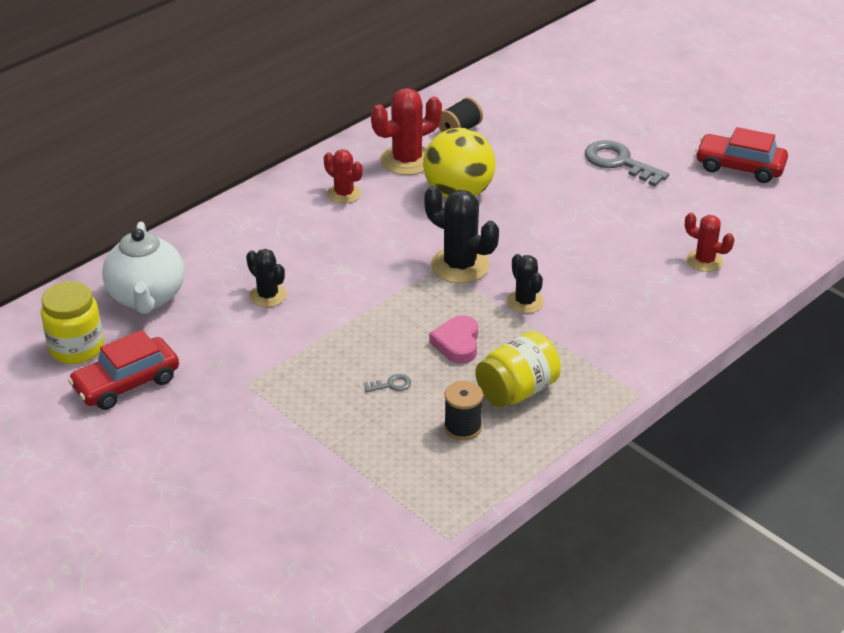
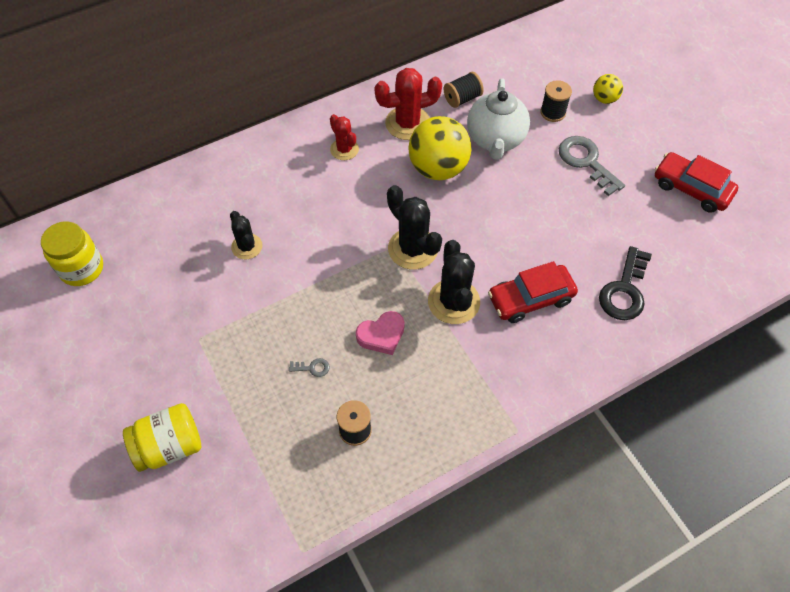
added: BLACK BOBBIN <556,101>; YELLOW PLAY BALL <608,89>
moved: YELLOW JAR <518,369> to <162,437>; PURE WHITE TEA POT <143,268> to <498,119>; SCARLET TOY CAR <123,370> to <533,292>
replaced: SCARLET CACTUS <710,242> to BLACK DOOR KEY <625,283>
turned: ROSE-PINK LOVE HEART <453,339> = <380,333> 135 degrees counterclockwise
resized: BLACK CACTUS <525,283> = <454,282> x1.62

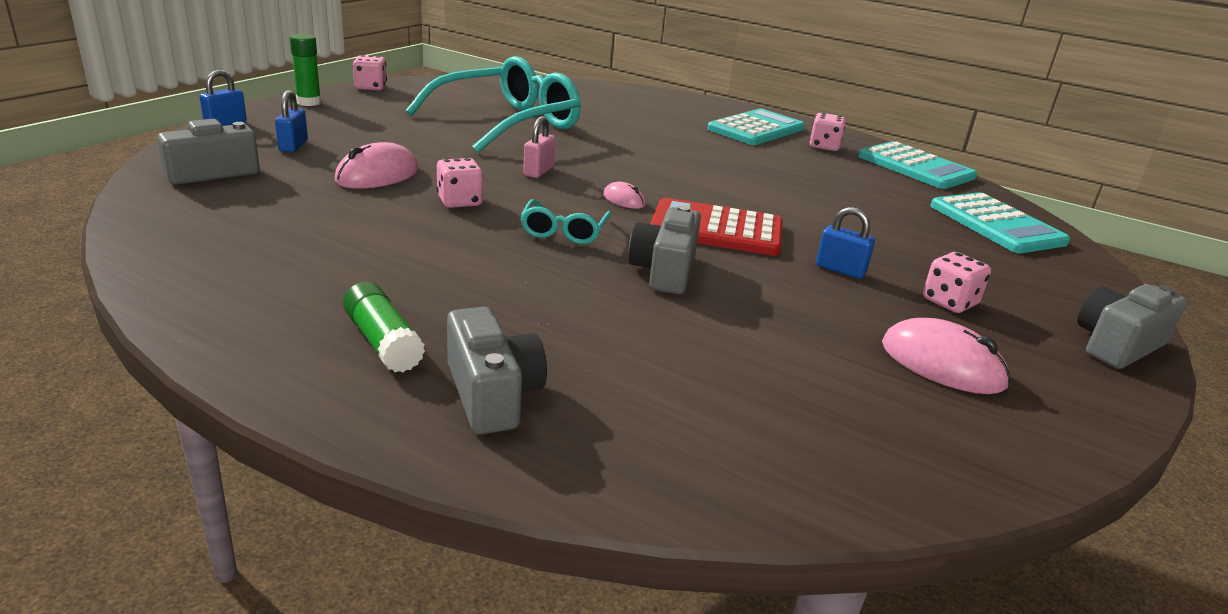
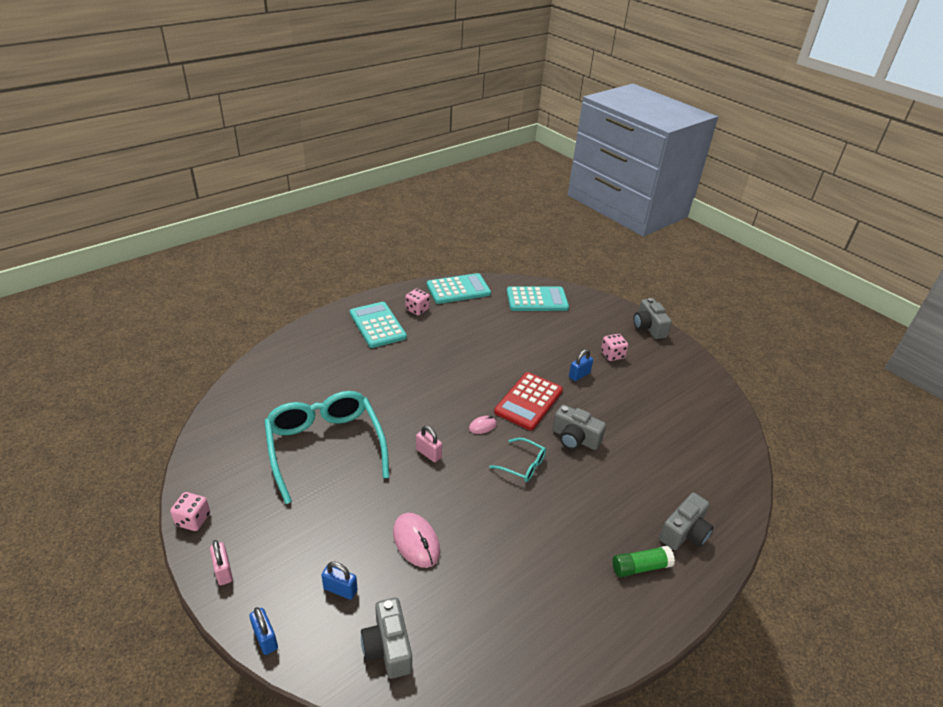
removed: ROSE-PINK DIE <460,183>; ROSE-PINK COMPUTER MOUSE <946,356>
replaced: GREEN GLUE <305,70> to ROSE-PINK SMALL LOCK <221,562>
turned: ASH-GREY PHOTO CAMERA <497,371> = <686,521> 135 degrees clockwise

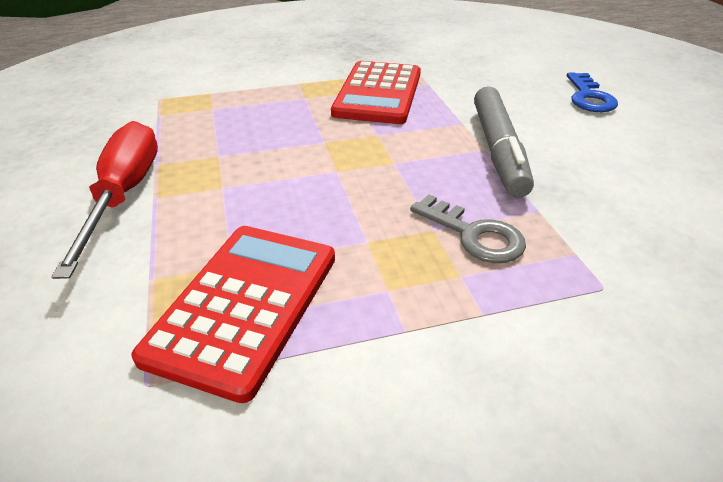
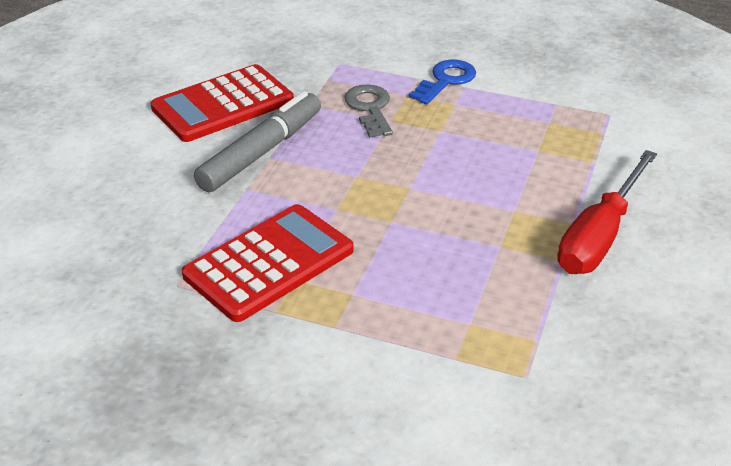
moved: SCARLET ADDING MACHINE <233,314> to <222,103>; ROYAL BLUE DOOR KEY <592,92> to <442,82>

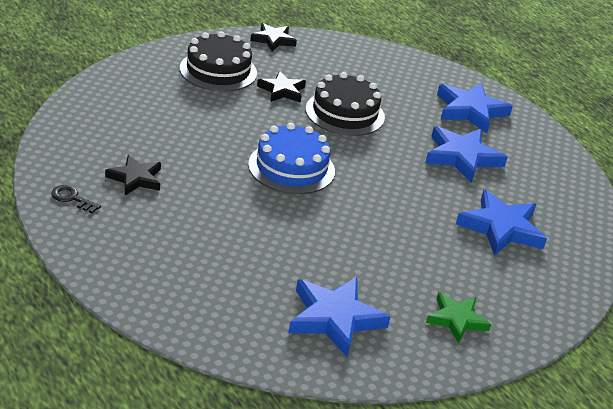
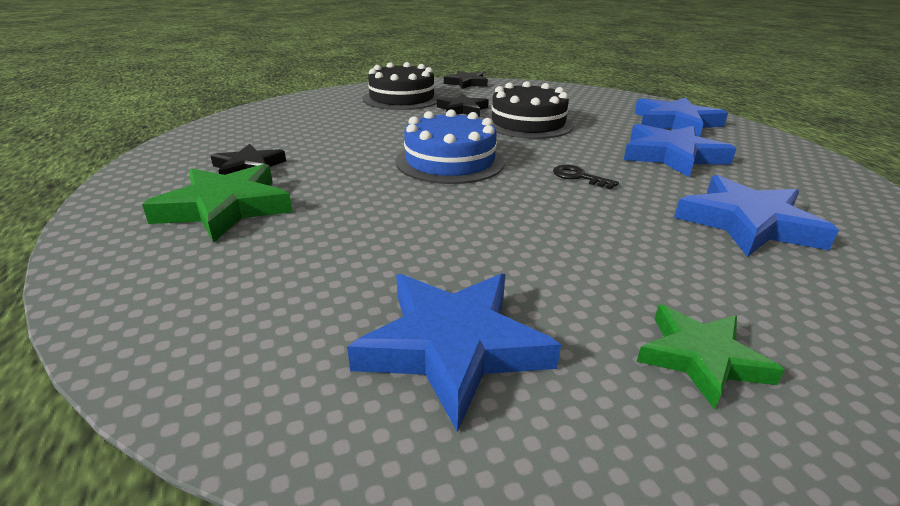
added: GREEN STAR <217,203>
moved: BLACK DOOR KEY <76,199> to <586,177>

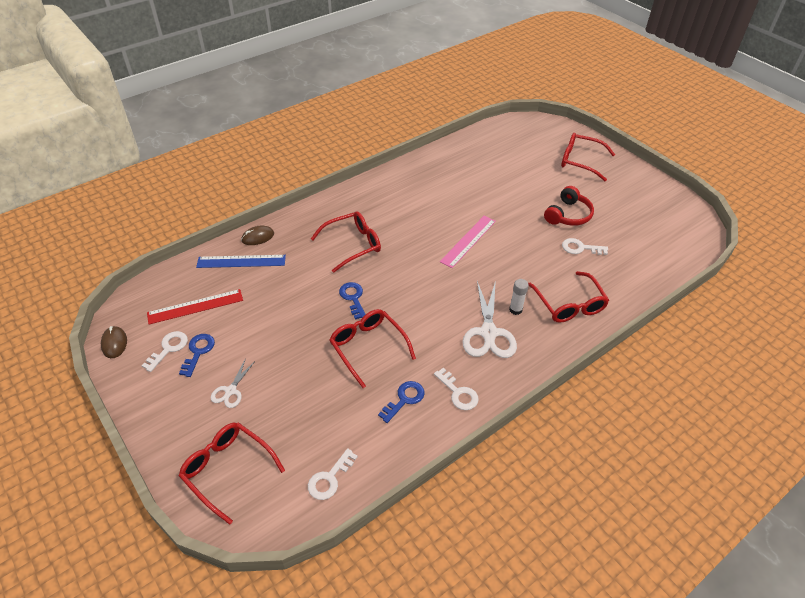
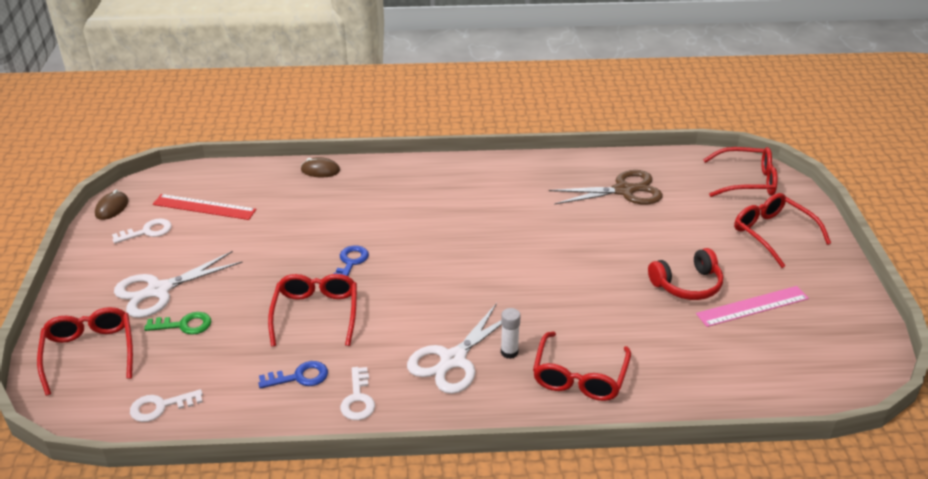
removed: ROYAL BLUE DOOR KEY <197,355>; ROYAL BLUE MEASURING STICK <241,261>; PURE WHITE DOOR KEY <585,246>
added: GREEN DOOR KEY <178,323>; RUSSET PAIR OF SCISSORS <606,187>
moved: ROSE-PINK MEASURING STICK <468,242> to <752,306>; SCARLET EYEGLASSES <346,242> to <740,172>
resized: PURE WHITE PAIR OF SCISSORS <233,383> = <178,284> x1.86

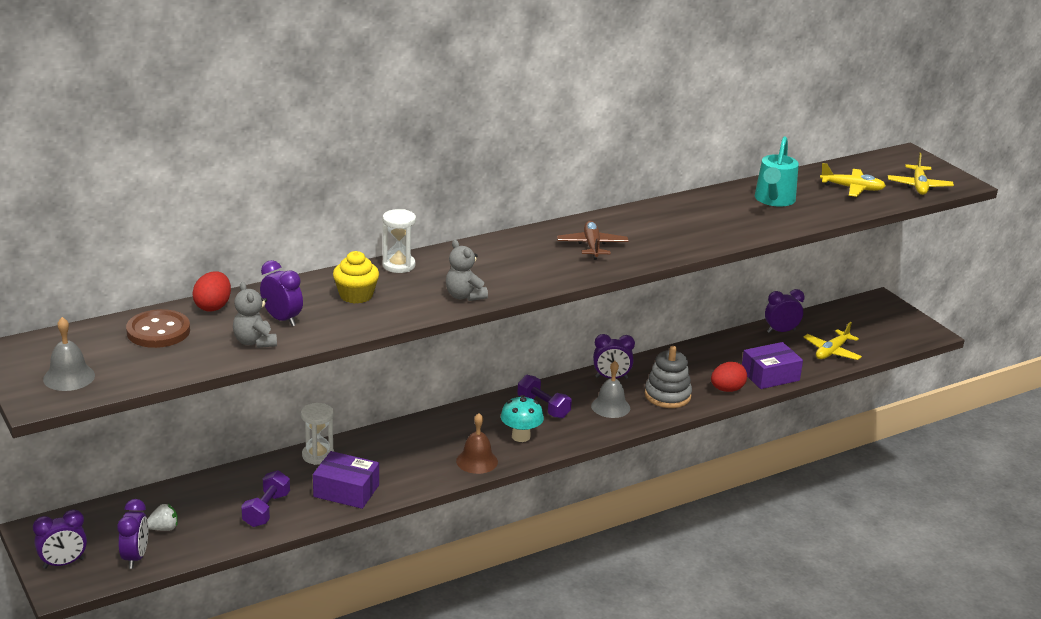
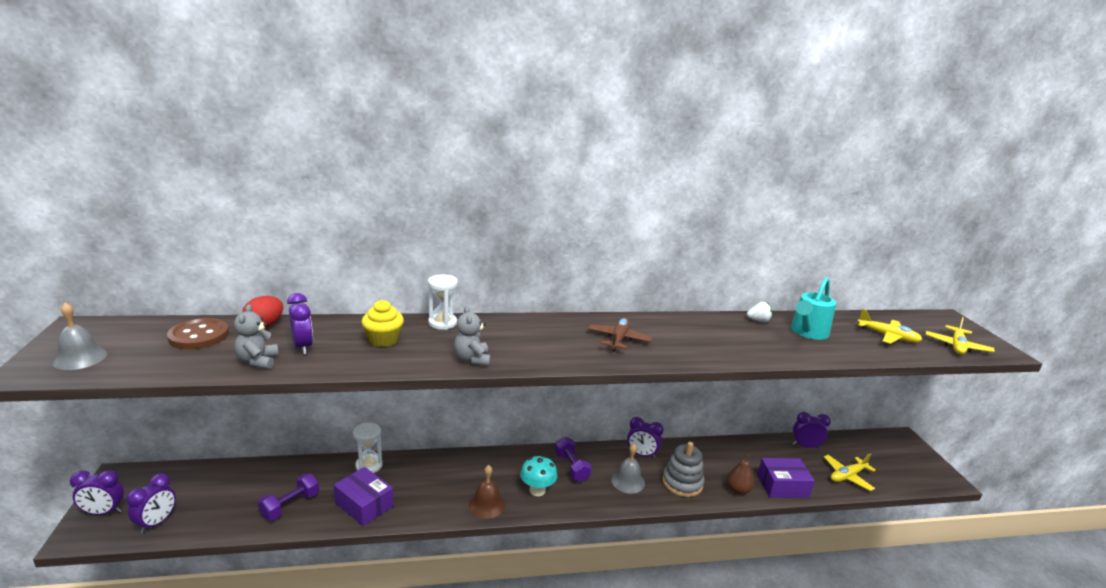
moved: PURE WHITE STRAWBERRY <162,517> to <759,312>
replaced: SCARLET EGG <729,377> to RUSSET PEAR <741,474>

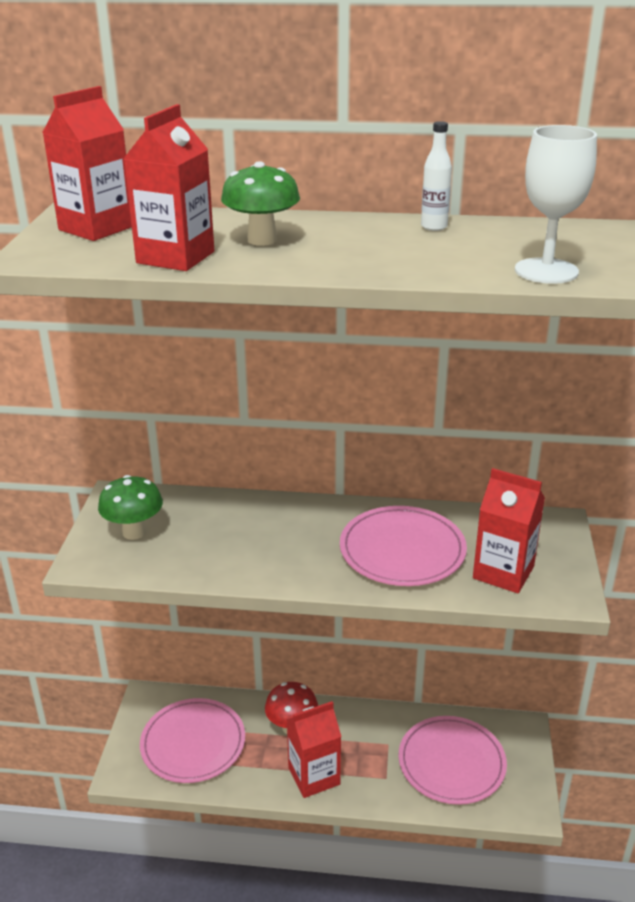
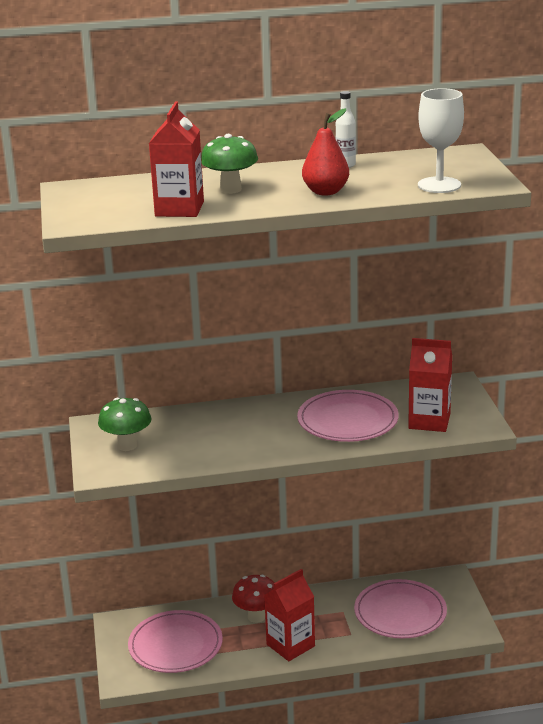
removed: SCARLET JUICE CARTON <87,163>
added: SCARLET PEAR <325,151>

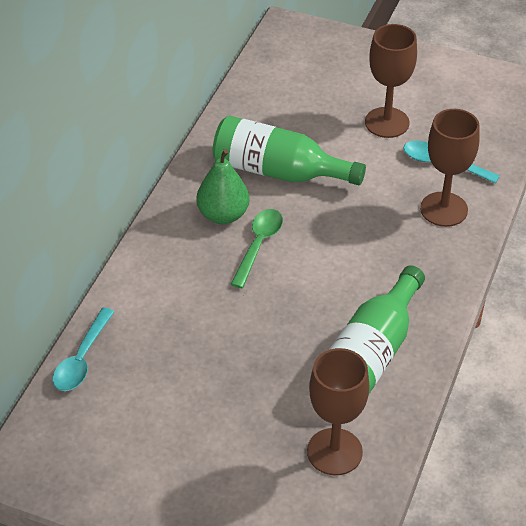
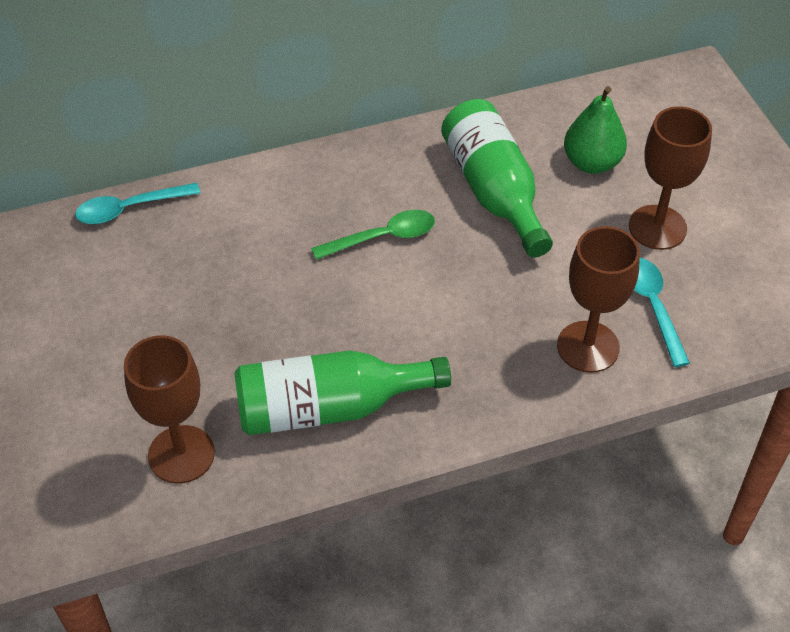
moved: GREEN PEAR <223,186> to <595,130>

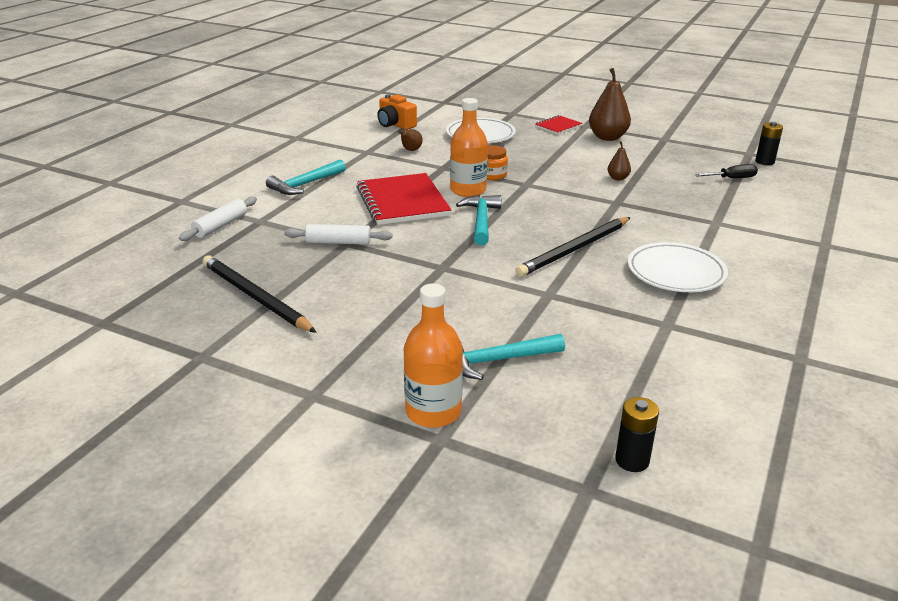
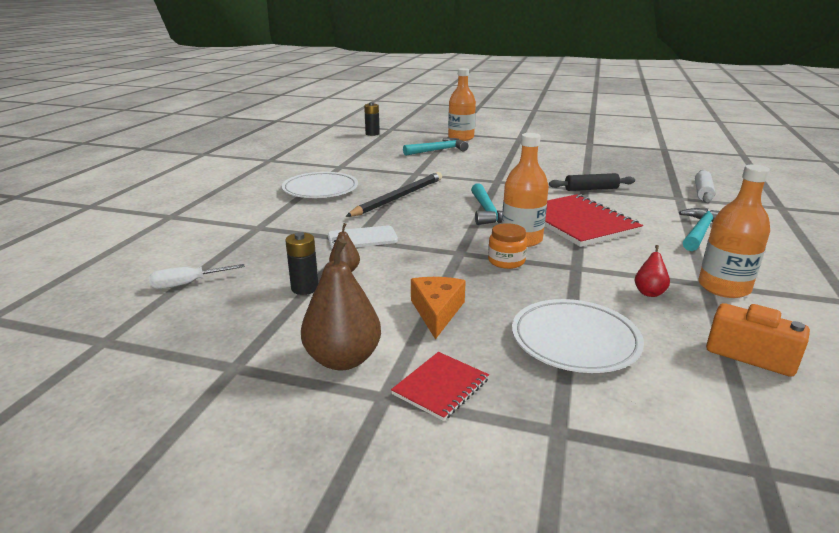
removed: BLACK WOODEN PENCIL <260,294>
added: PURE WHITE SMARTPHONE <363,237>; ORANGE-COLOURED CHEESE <438,308>; ORANGE-COLOURED DRINK BOTTLE <734,231>
moved: BLACK AA BATTERY <769,143> to <301,263>
recoloured: BLACK SCREWDRIVER <726,171> to PURE WHITE SCREWDRIVER <197,276>; PURE WHITE ROLLING PIN <338,234> to BLACK ROLLING PIN <592,182>; RUSSET PEAR <410,140> to SCARLET PEAR <652,271>

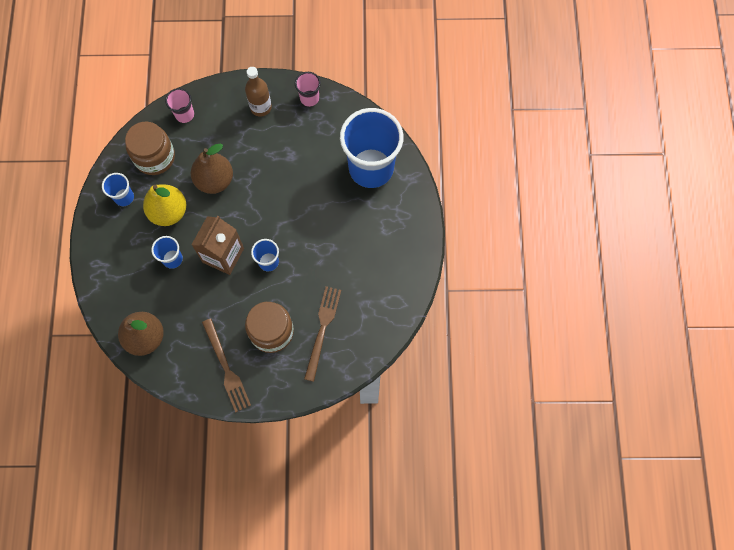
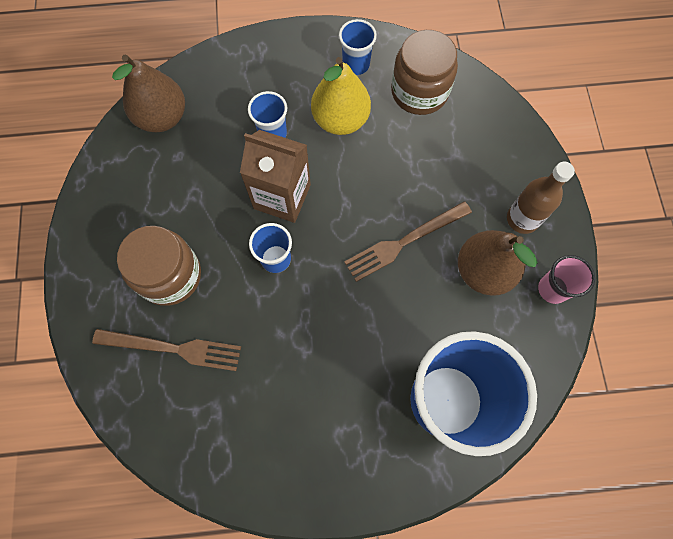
removed: ROSE-PINK CUP <179,105>
moved: RUSSET TABLE FORK <226,365> to <408,241>; RUSSET PEAR <212,168> to <498,263>

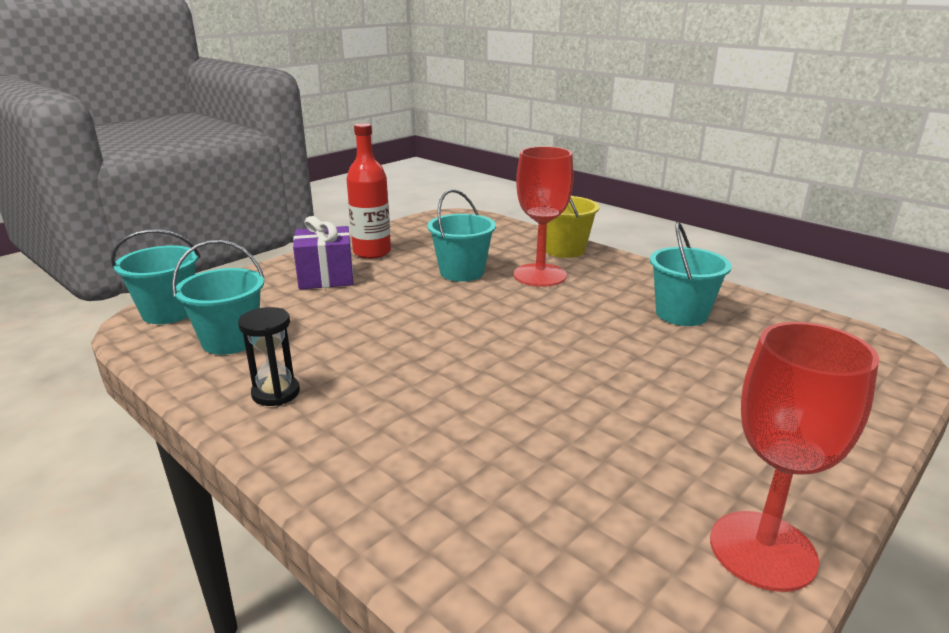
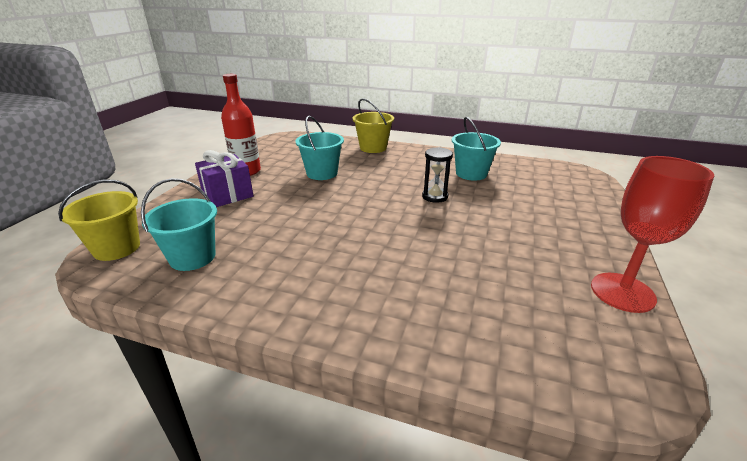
removed: SCARLET CHALICE <544,216>
moved: BLACK SAND TIMER <269,356> to <437,175>
recoloured: TURQUOISE PAIL <155,276> to YELLOW PAIL <99,220>

